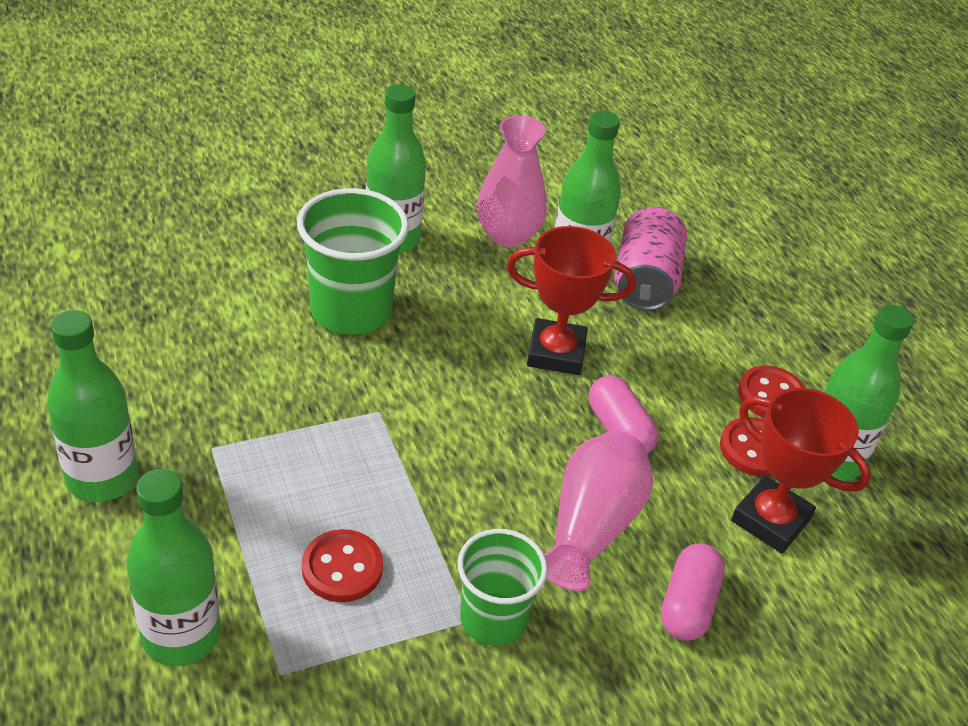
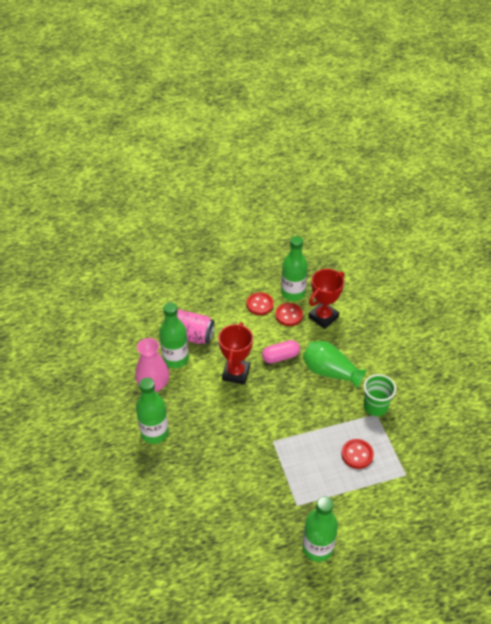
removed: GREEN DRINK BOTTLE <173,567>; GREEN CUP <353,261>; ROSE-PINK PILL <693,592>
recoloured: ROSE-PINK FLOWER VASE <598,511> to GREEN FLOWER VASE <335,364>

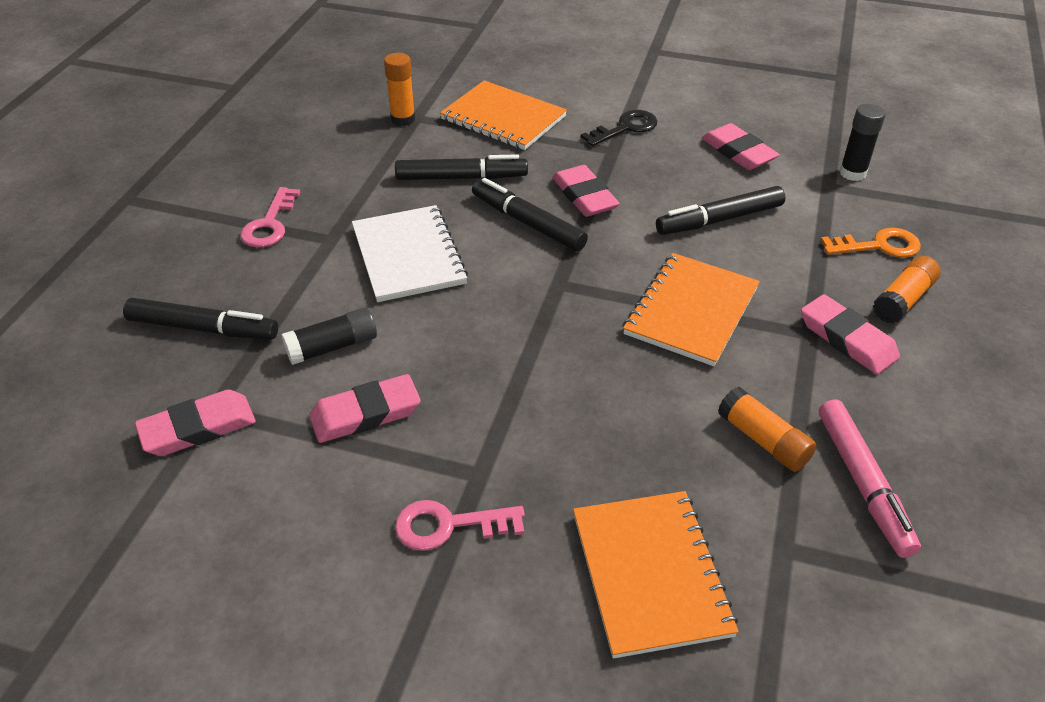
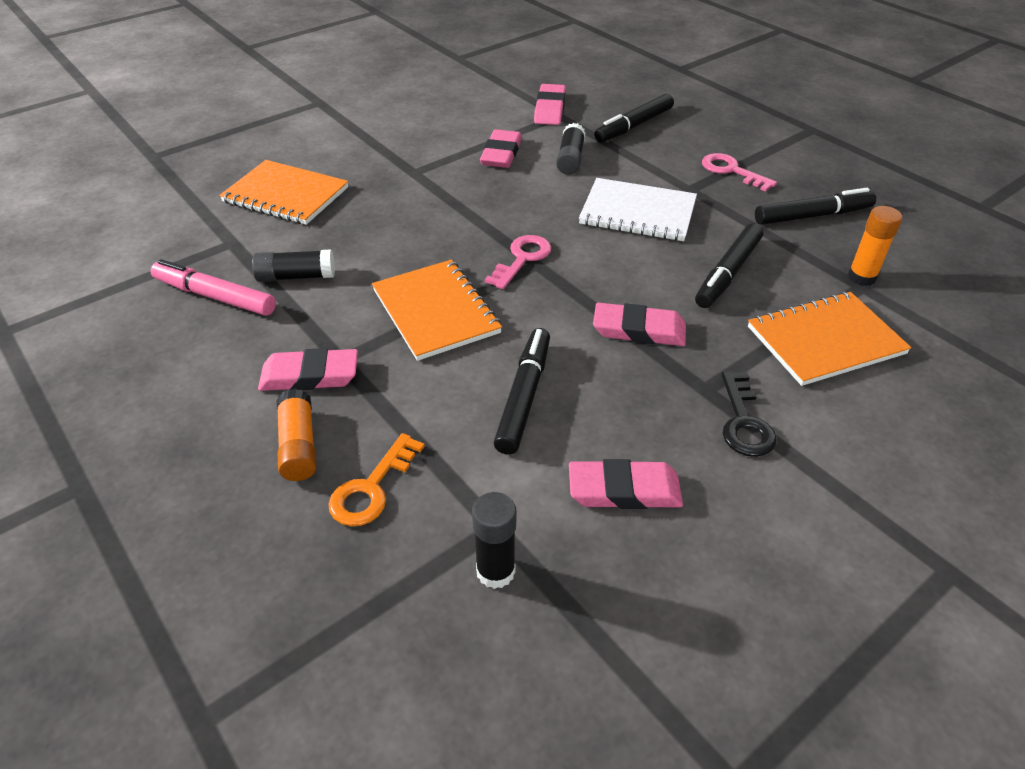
moved: ROSE-PINK DOOR KEY <460,525> to <518,262>; BLACK MARKER PEN <530,214> to <815,206>
recoloured: ORANGE-COLOURED GLUE <767,429> to BLACK GLUE <293,265>

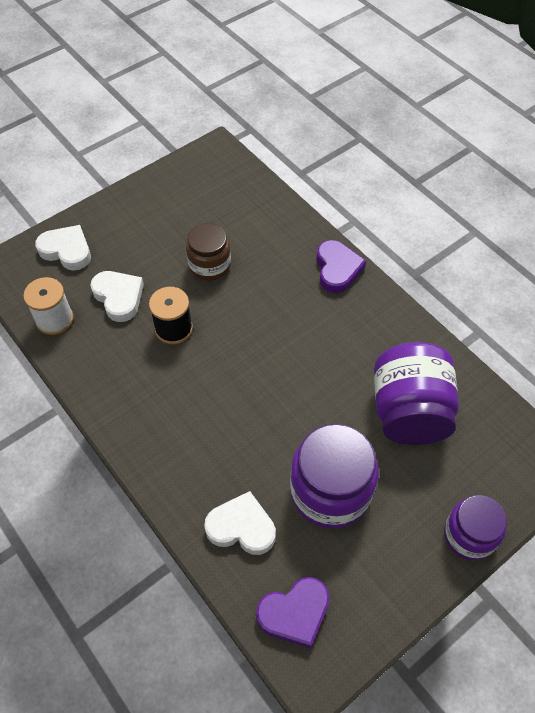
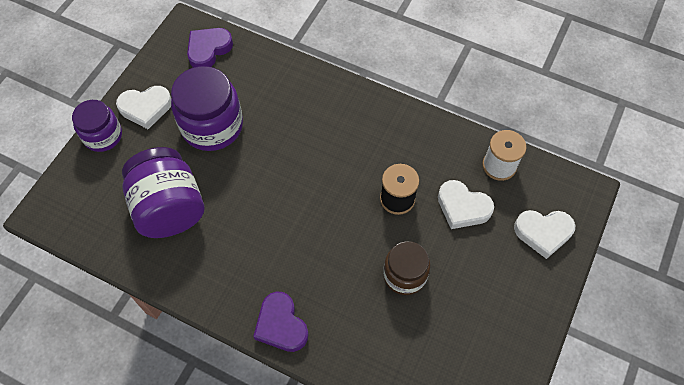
moved: PURE WHITE LOVE HEART <240,523> to <143,107>

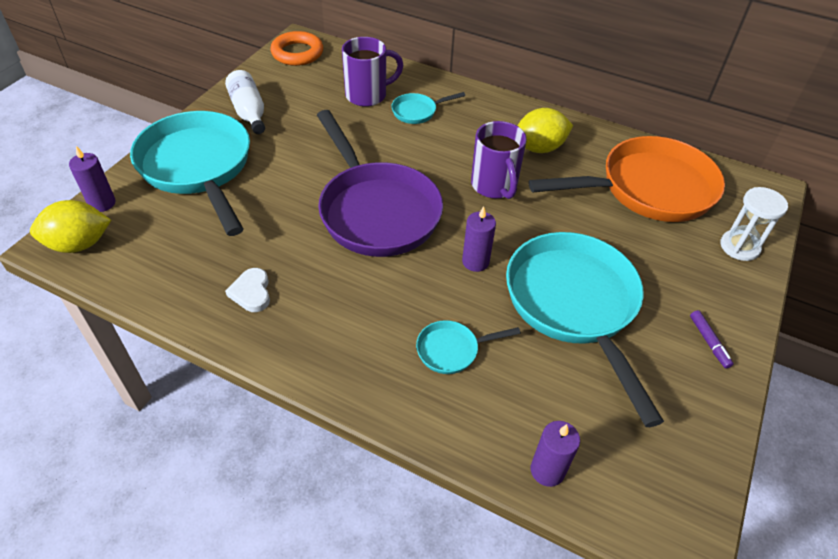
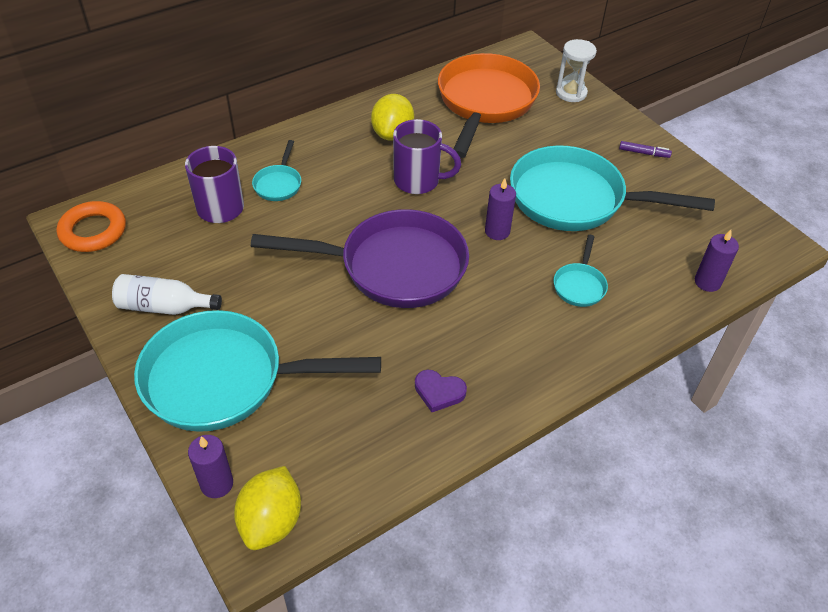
recoloured: PURE WHITE LOVE HEART <247,290> to ROYAL PURPLE LOVE HEART <441,391>

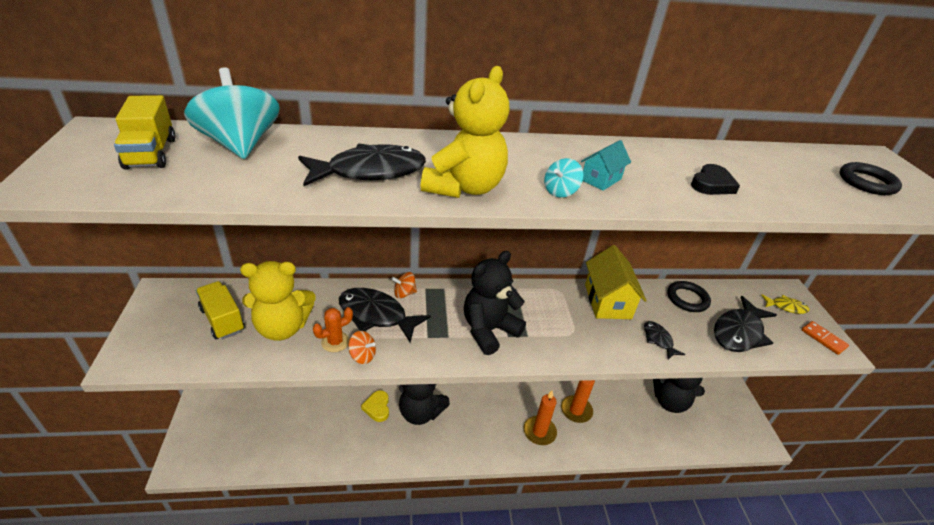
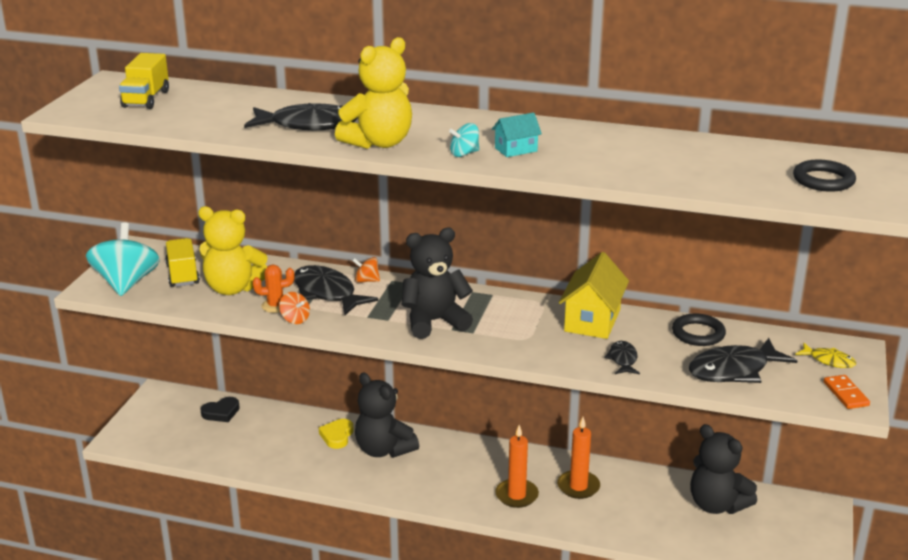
moved: TURQUOISE SPINNING TOP <232,113> to <123,259>; BLACK LOVE HEART <715,179> to <220,409>

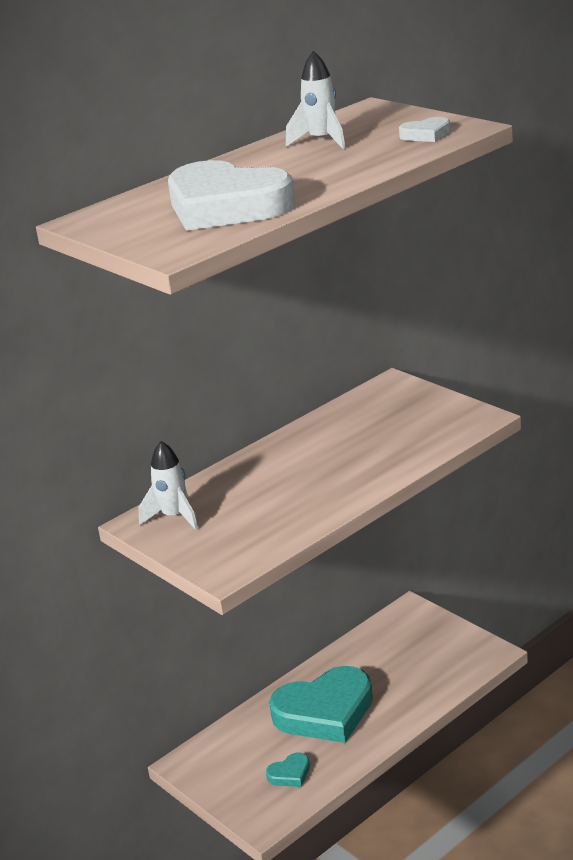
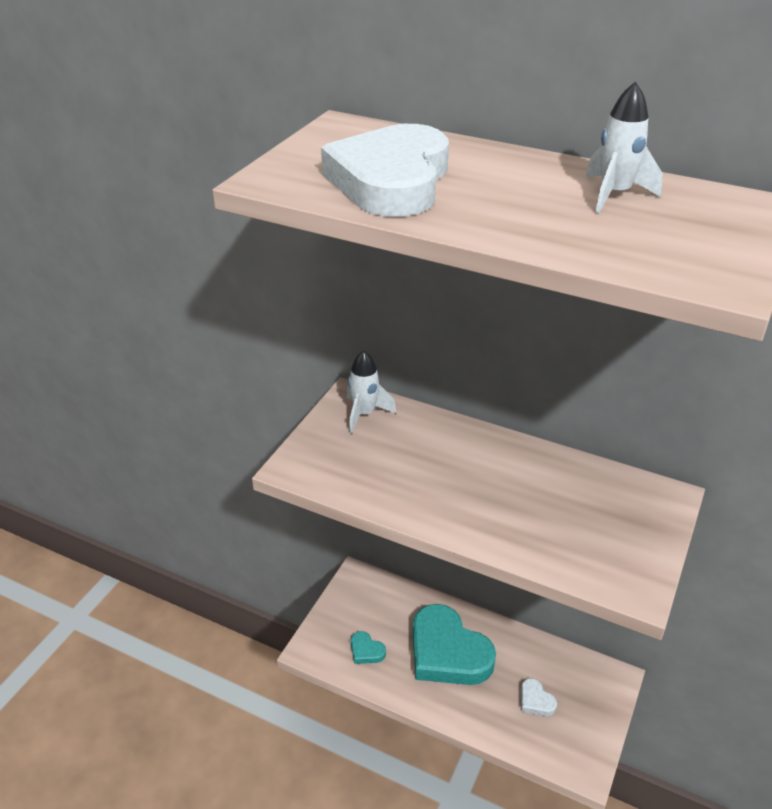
moved: PURE WHITE LOVE HEART <424,129> to <539,697>

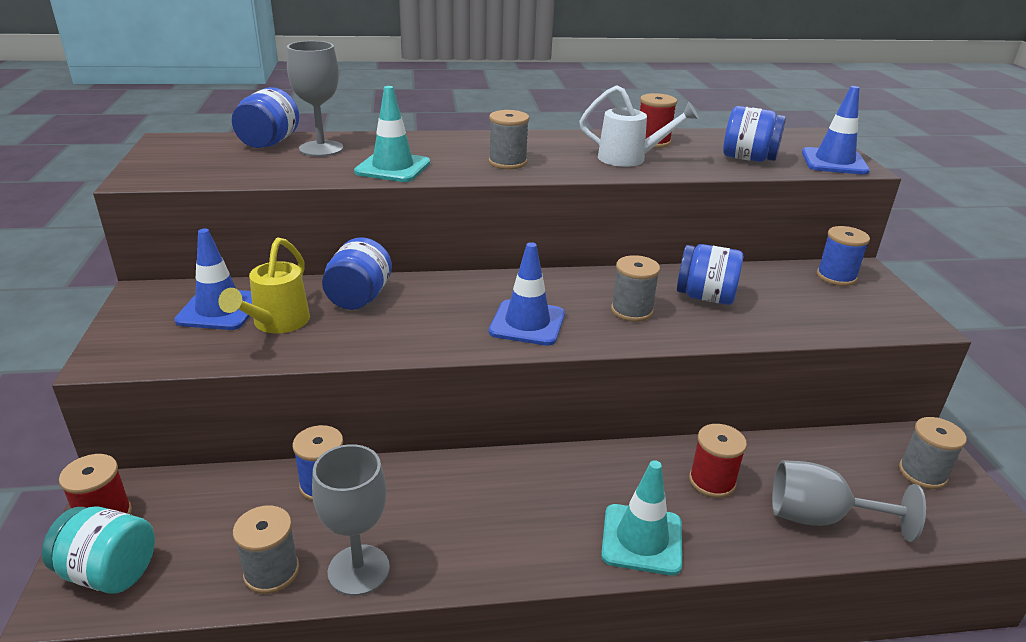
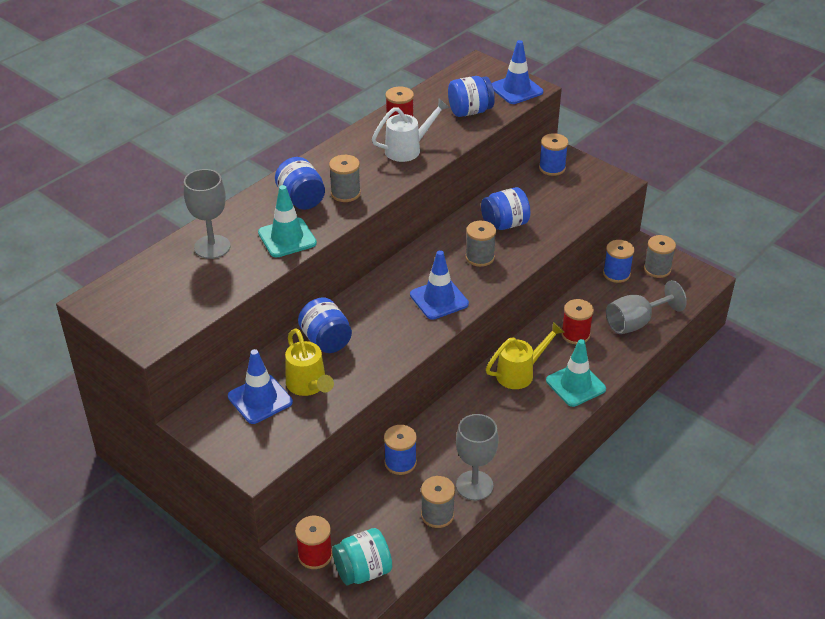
added: YELLOW SPRINKLING CAN <525,355>; ROYAL BLUE BOBBIN <619,261>
moved: ROYAL BLUE JAR <265,117> to <300,183>

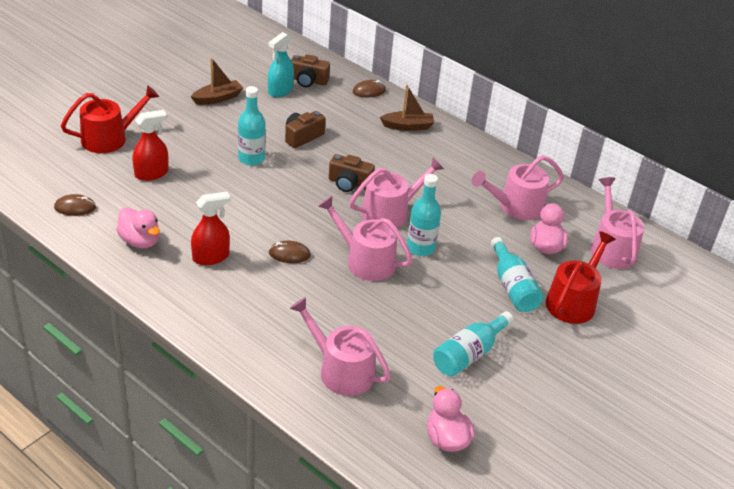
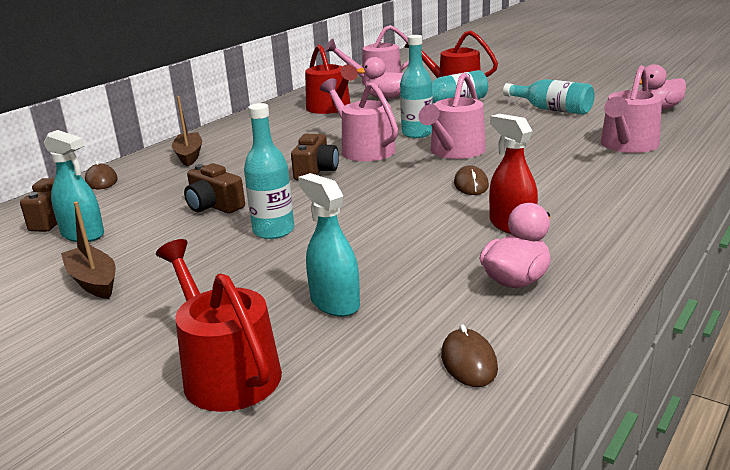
recoloured: SCARLET SPRAY CLEANER <150,145> to TURQUOISE SPRAY CLEANER <329,245>; ROSE-PINK SPRINKLING CAN <518,187> to SCARLET SPRINKLING CAN <331,79>

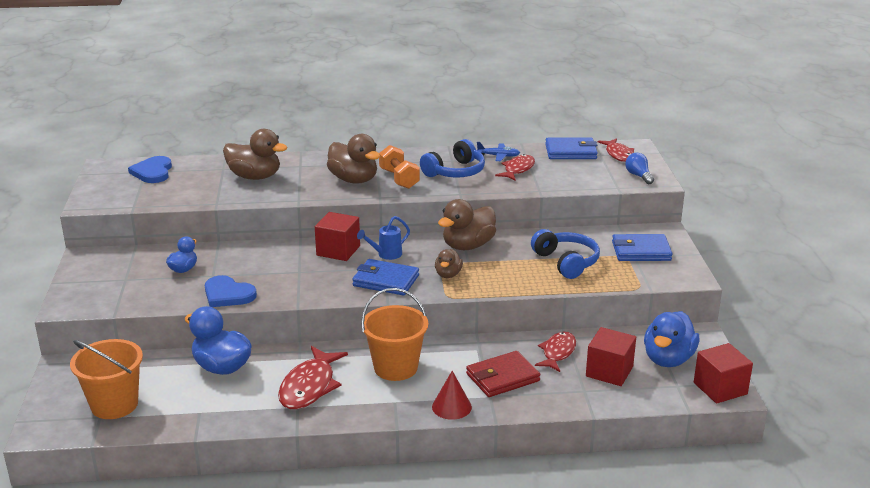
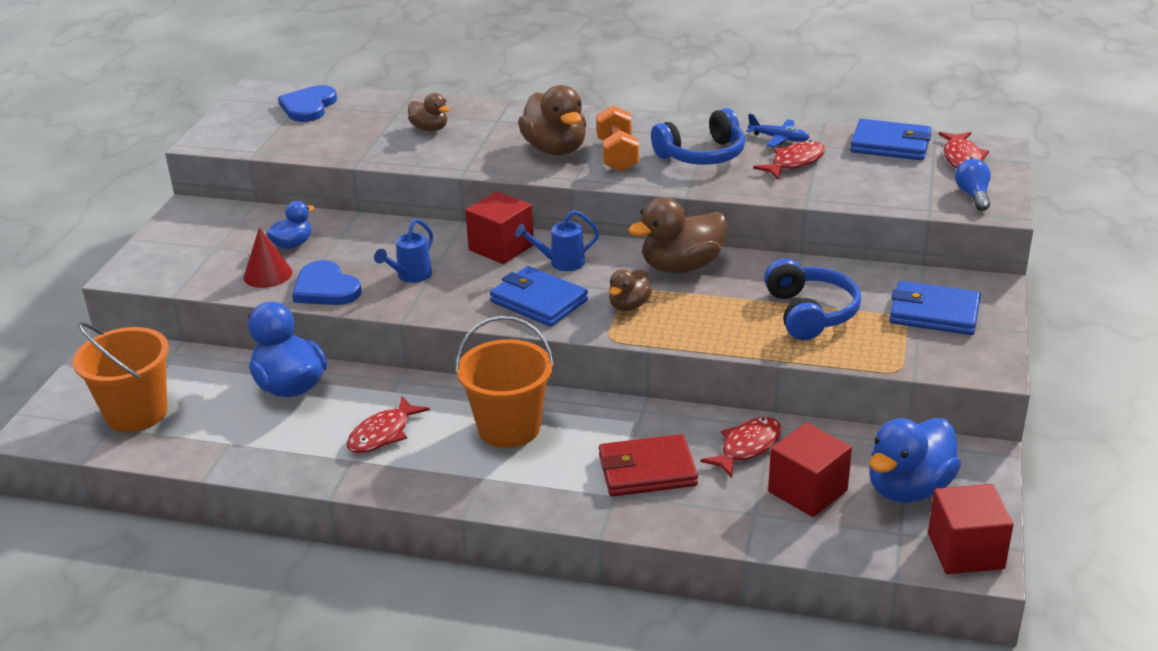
added: ROYAL BLUE SPRINKLING CAN <403,251>
moved: SCARLET SOLID CONE <452,395> to <268,257>
resized: SCARLET TOY FISH <313,377> = <388,425> x0.66; RUSSET DUCK <255,154> = <429,112> x0.56

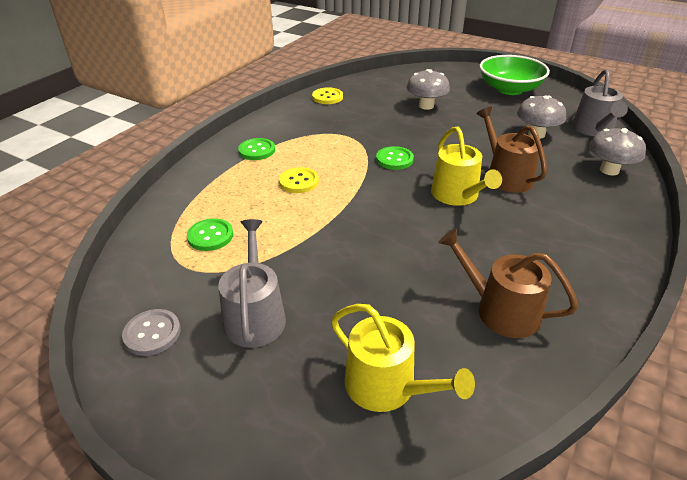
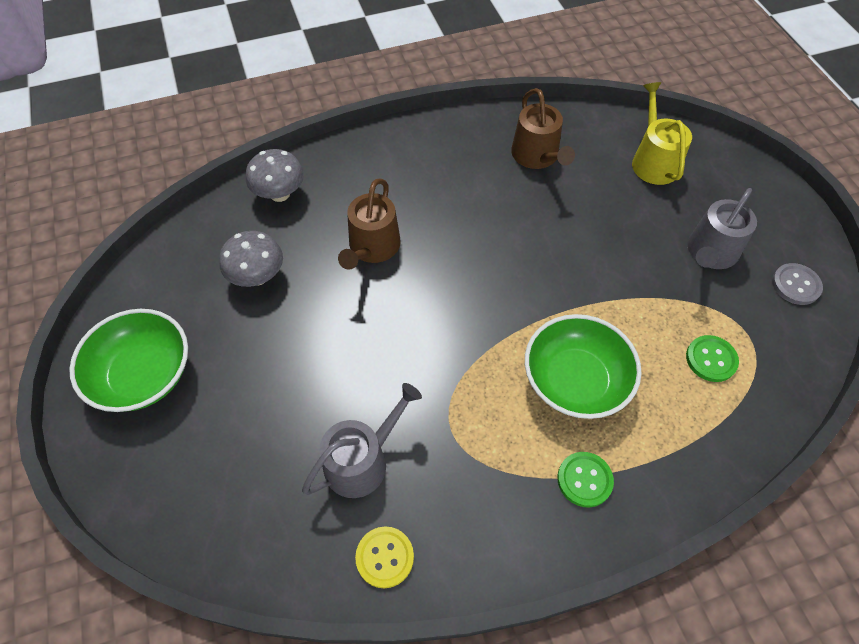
removed: GREEN SHIRT BUTTON <395,158>; ASH-GREY TOADSTOOL <428,89>; YELLOW SPRINKLING CAN <466,166>
moved: ASH-GREY SPRINKLING CAN <600,102> to <362,440>
replaced: YELLOW SHIRT BUTTON <299,180> to GREEN SERVING BOWL <583,366>

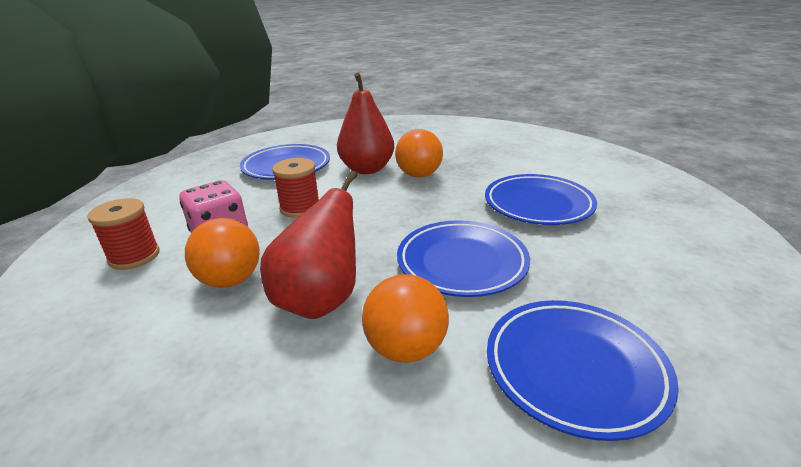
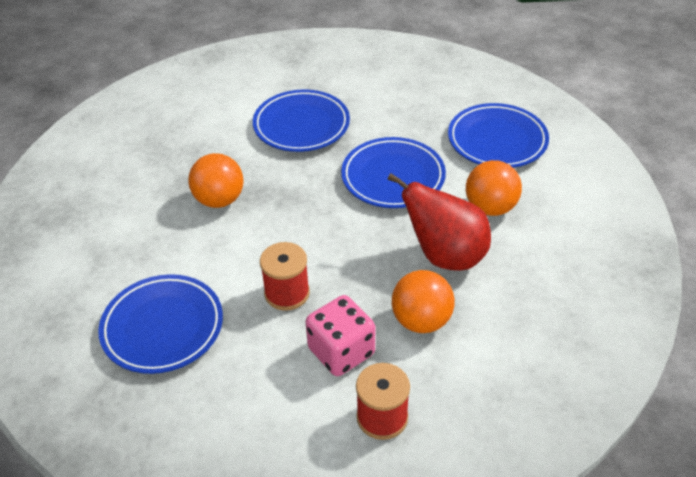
removed: SCARLET PEAR <365,123>

